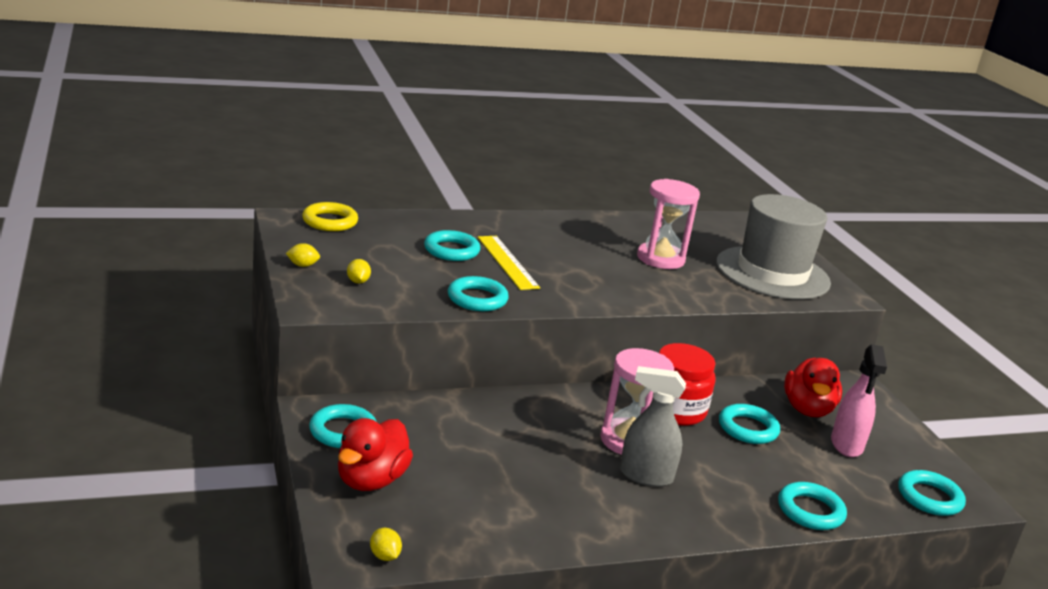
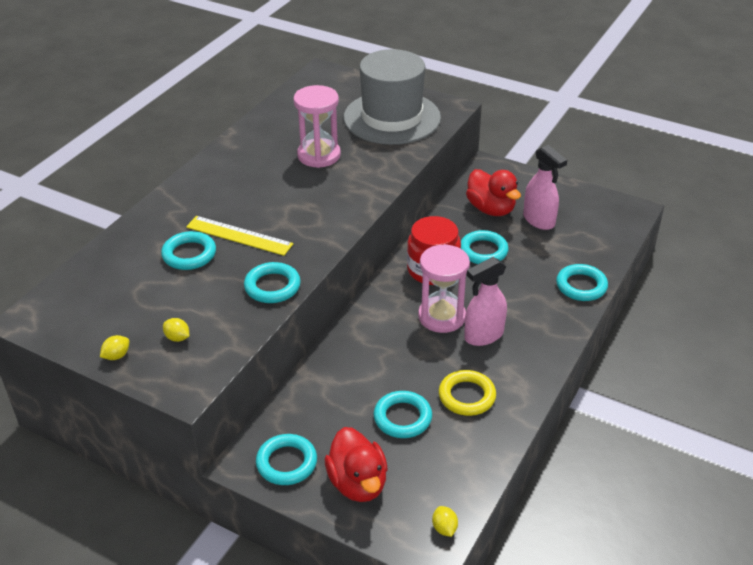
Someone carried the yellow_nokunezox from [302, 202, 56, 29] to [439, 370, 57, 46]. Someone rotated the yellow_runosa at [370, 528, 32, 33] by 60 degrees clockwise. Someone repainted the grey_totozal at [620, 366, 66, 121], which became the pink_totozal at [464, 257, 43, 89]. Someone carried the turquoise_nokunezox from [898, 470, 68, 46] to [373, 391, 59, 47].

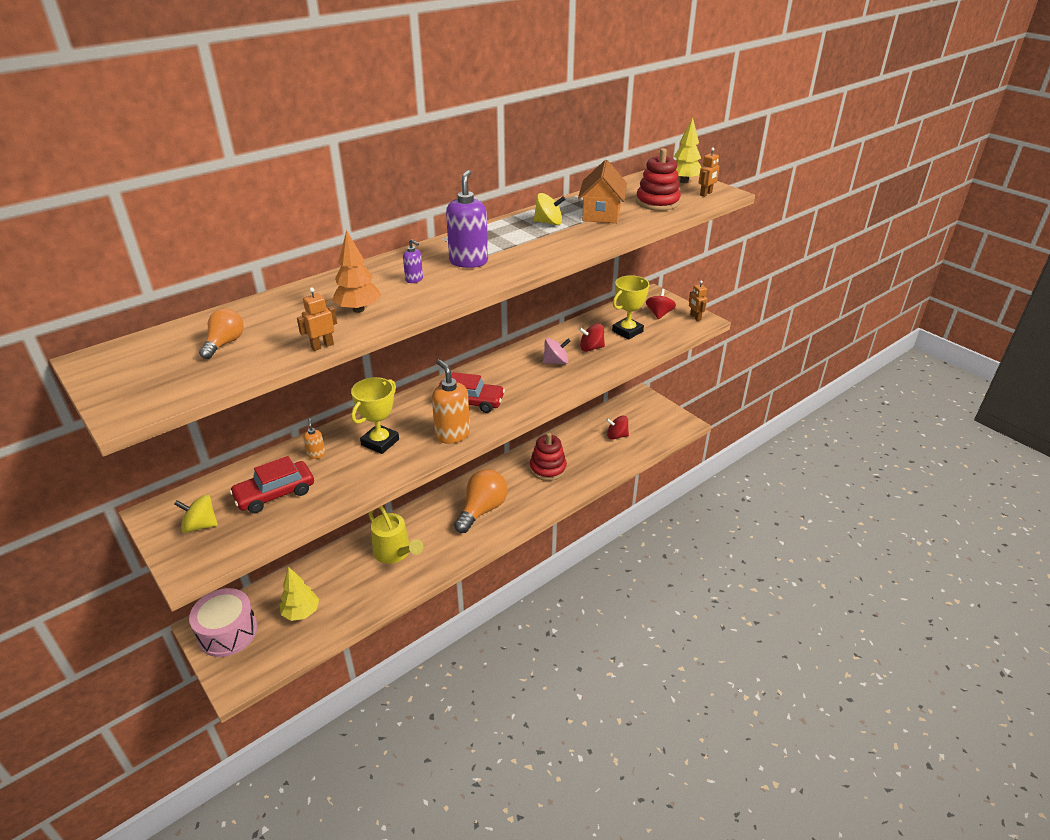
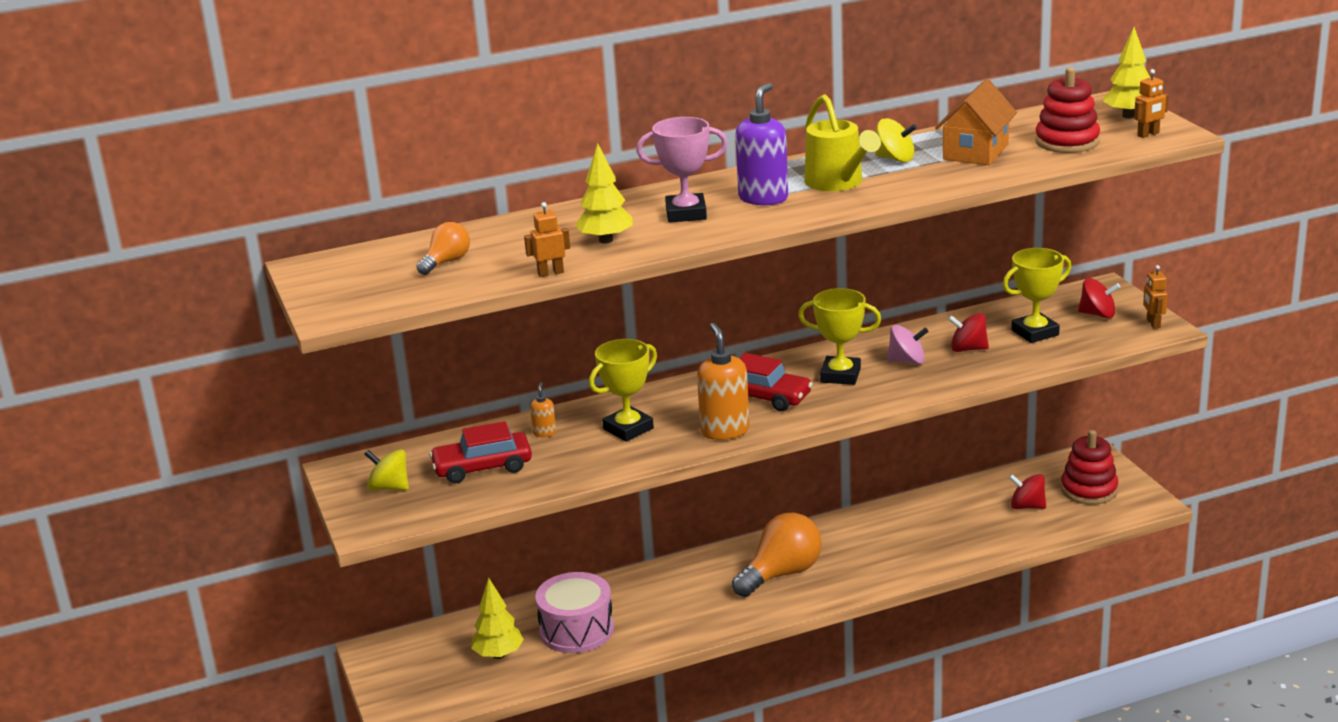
Someone carried the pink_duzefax from [189, 588, 69, 69] to [535, 572, 79, 81]. Someone repainted the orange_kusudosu at [332, 230, 49, 83], which became the yellow_kusudosu at [575, 143, 58, 101]. Someone carried the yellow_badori from [368, 506, 55, 58] to [804, 94, 77, 97]. Someone swapped the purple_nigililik at [403, 239, 20, 44] for the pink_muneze at [636, 117, 92, 106]. Someone carried the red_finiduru from [530, 433, 37, 48] to [1061, 430, 57, 75]. Someone rotated the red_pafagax at [646, 289, 30, 30] by 75 degrees clockwise. Someone put down the yellow_muneze at [798, 288, 83, 97].

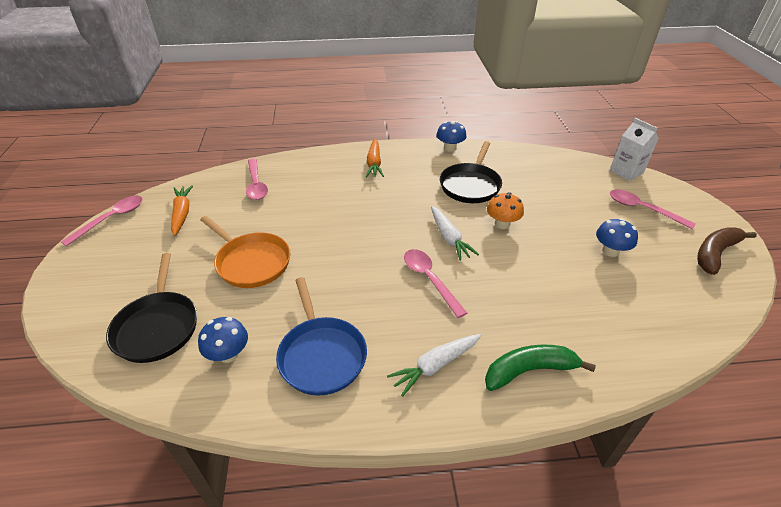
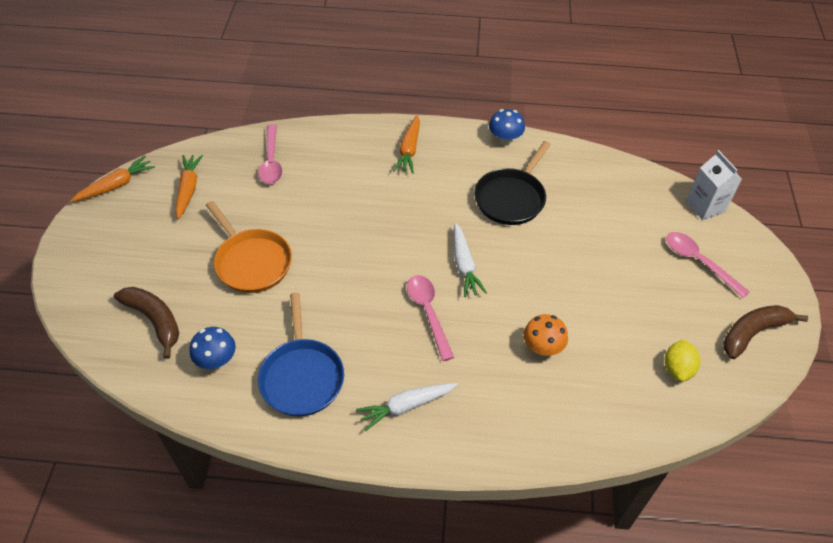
Someone swapped the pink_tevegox at [61, 196, 82, 51] for the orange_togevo at [71, 156, 84, 46]. Someone swapped the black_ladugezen at [106, 253, 91, 110] for the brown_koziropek at [114, 287, 65, 72]. Someone took away the green_koziropek at [485, 344, 111, 47]. Someone carried the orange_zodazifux from [487, 192, 37, 37] to [524, 314, 44, 42]. Someone took away the blue_zodazifux at [596, 218, 42, 39]. Someone put down the yellow_runosa at [665, 340, 35, 42].

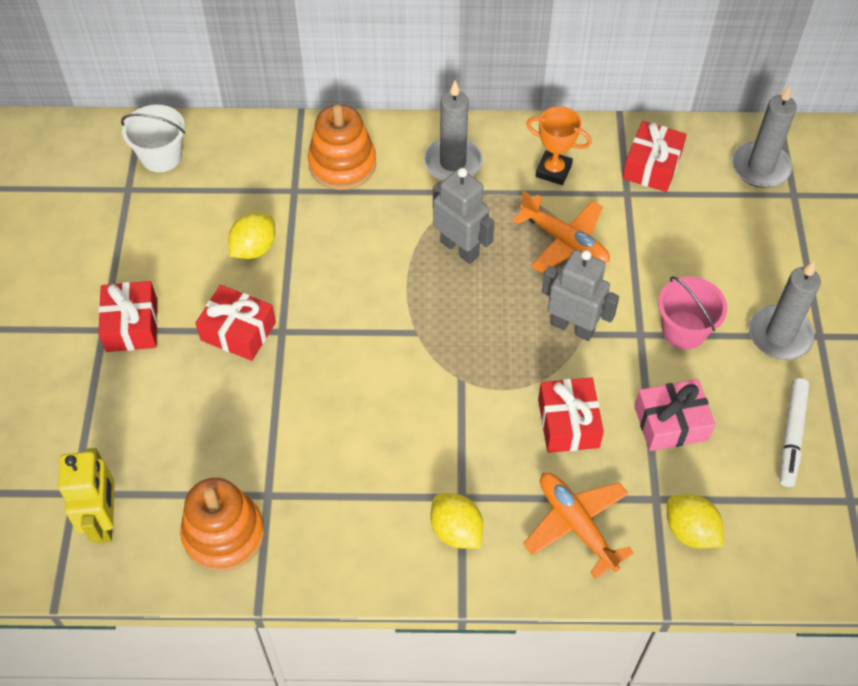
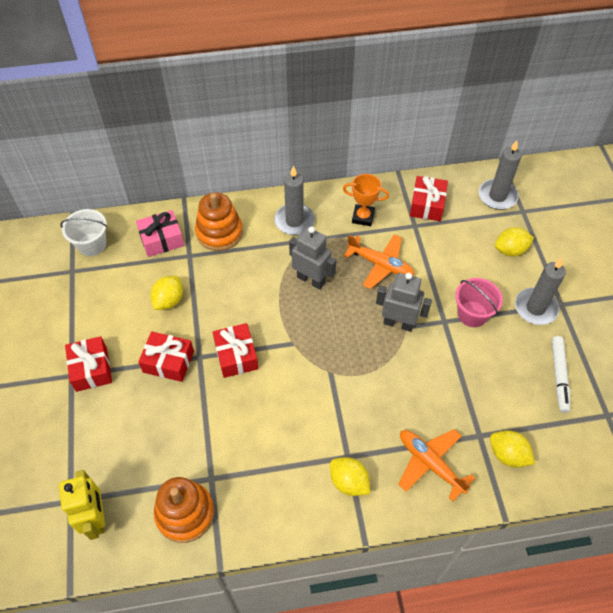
Someone carried the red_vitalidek from [538, 378, 66, 75] to [212, 323, 46, 55]. Someone carried the pink_vitalidek from [634, 379, 81, 72] to [136, 210, 48, 47]. Someone put down the yellow_runosa at [495, 227, 39, 29].

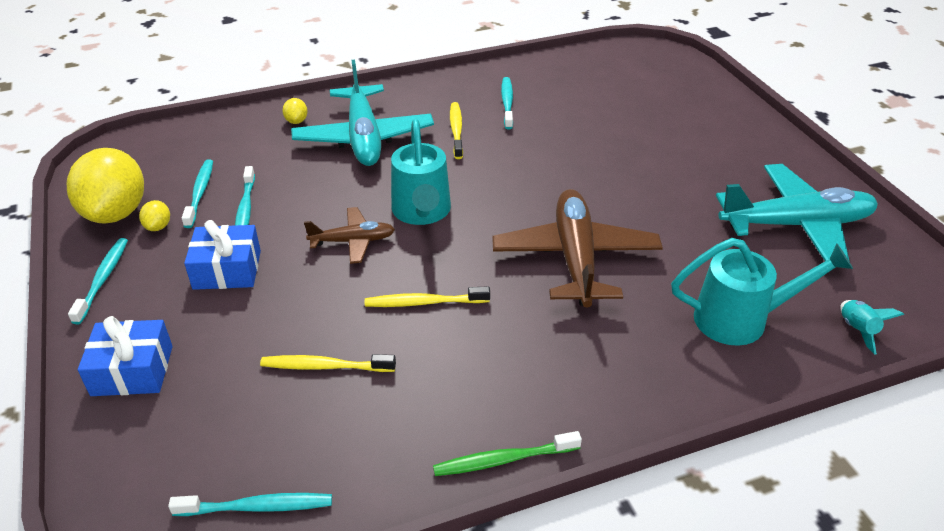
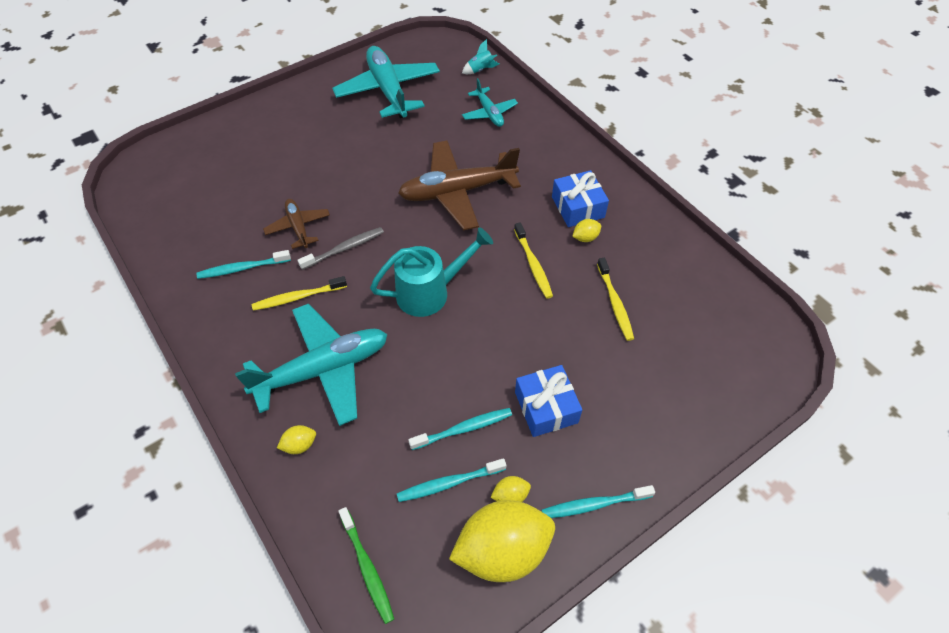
Someone carried the blue_vitalidek from [78, 316, 95, 80] to [552, 170, 57, 57]. Someone took away the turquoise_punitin at [168, 493, 164, 23]. Someone carried the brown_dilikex from [304, 207, 91, 57] to [263, 199, 67, 50]. Someone carried the green_punitin from [433, 431, 149, 45] to [338, 507, 56, 117]. Someone swapped the turquoise_badori at [671, 238, 182, 108] for the turquoise_dilikex at [462, 78, 56, 49]. Someone put down the grey_punitin at [298, 227, 86, 43]. Someone put down the yellow_runosa at [572, 219, 29, 23].

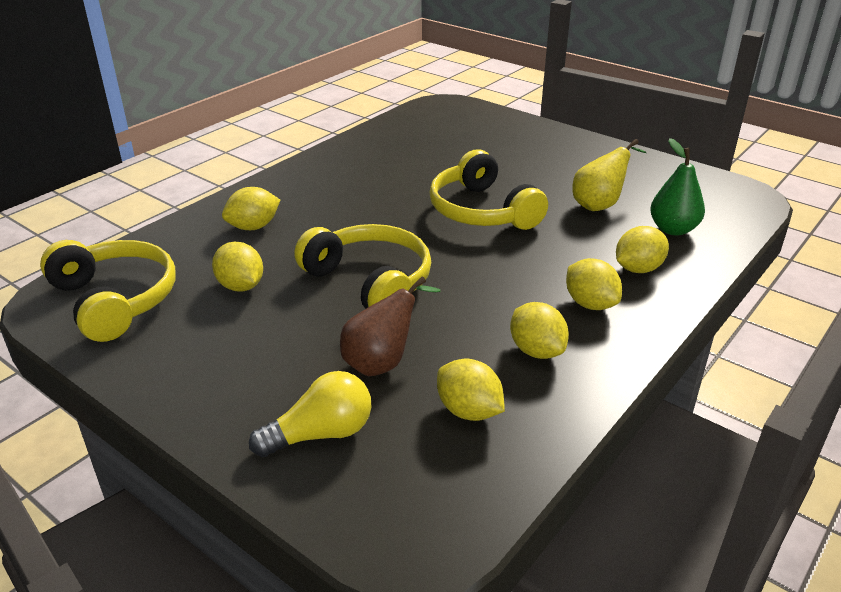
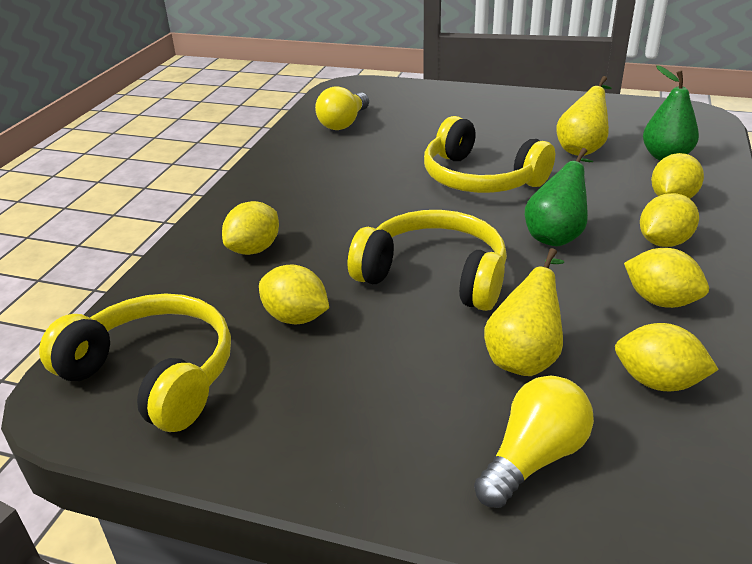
Someone repainted the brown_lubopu at [340, 276, 100, 100], which became the yellow_lubopu at [484, 248, 80, 128]. Someone rotated the yellow_runosa at [566, 258, 56, 52] by 75 degrees counterclockwise. Someone put down the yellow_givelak at [315, 86, 54, 44]. Someone put down the green_lubopu at [525, 148, 68, 98].

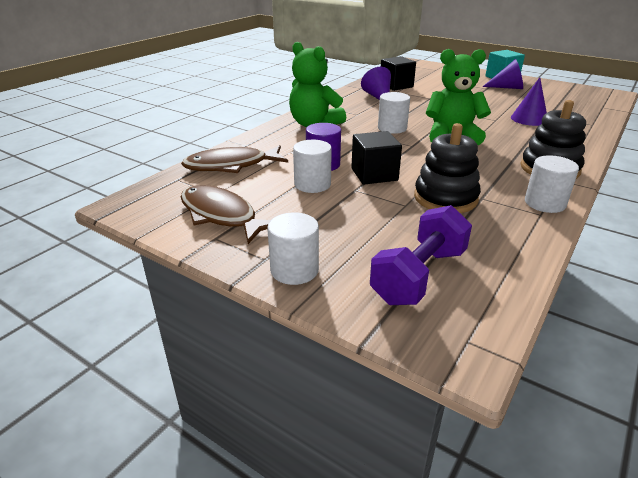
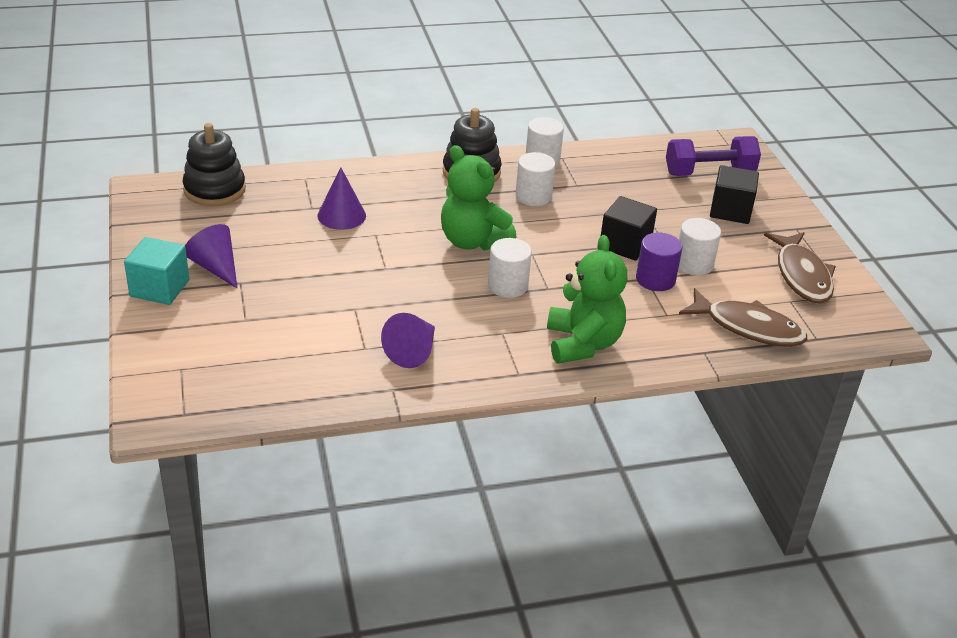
Someone carried the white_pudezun from [267, 212, 52, 73] to [515, 152, 41, 54]. Someone carried the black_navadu from [381, 56, 35, 35] to [710, 165, 49, 59]. Someone carried the black_finiduru from [414, 123, 67, 90] to [183, 123, 63, 83].

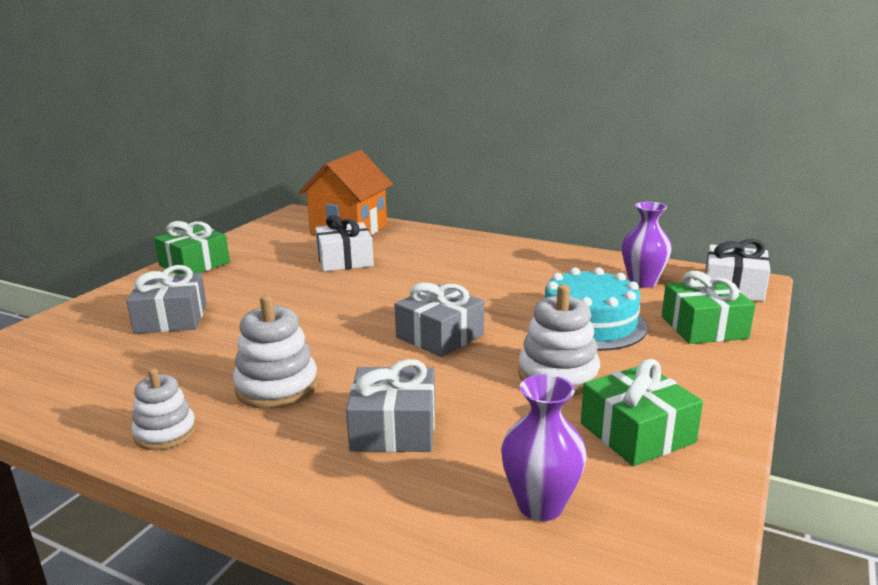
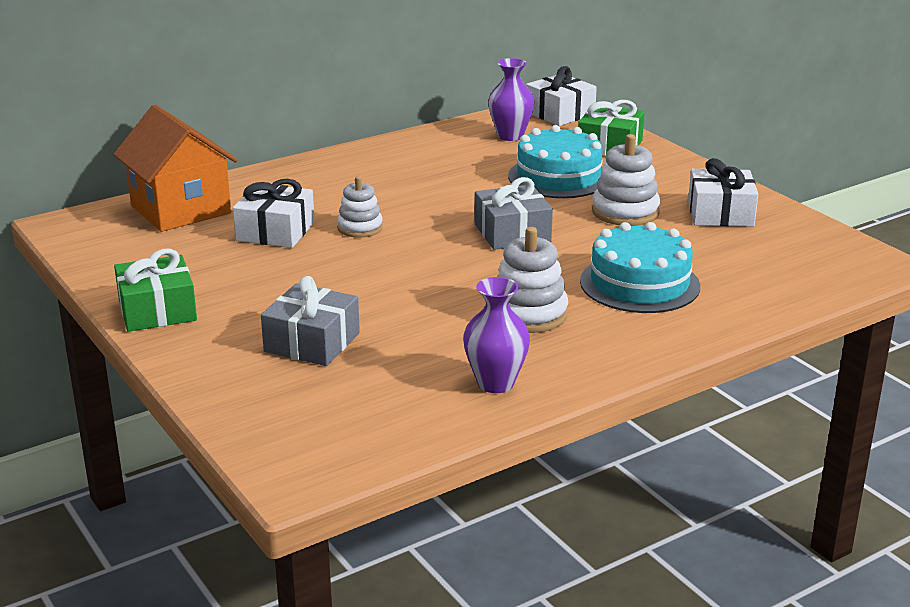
Someone carried the white_finiduru from [131, 368, 65, 82] to [337, 176, 46, 62]. Someone swapped the grey_vitalidek at [346, 359, 89, 93] for the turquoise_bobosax at [580, 222, 120, 91]. Someone carried the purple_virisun from [501, 374, 86, 147] to [463, 277, 67, 116]. Someone repainted the green_vitalidek at [581, 359, 122, 107], which became the white_vitalidek at [688, 158, 70, 69].

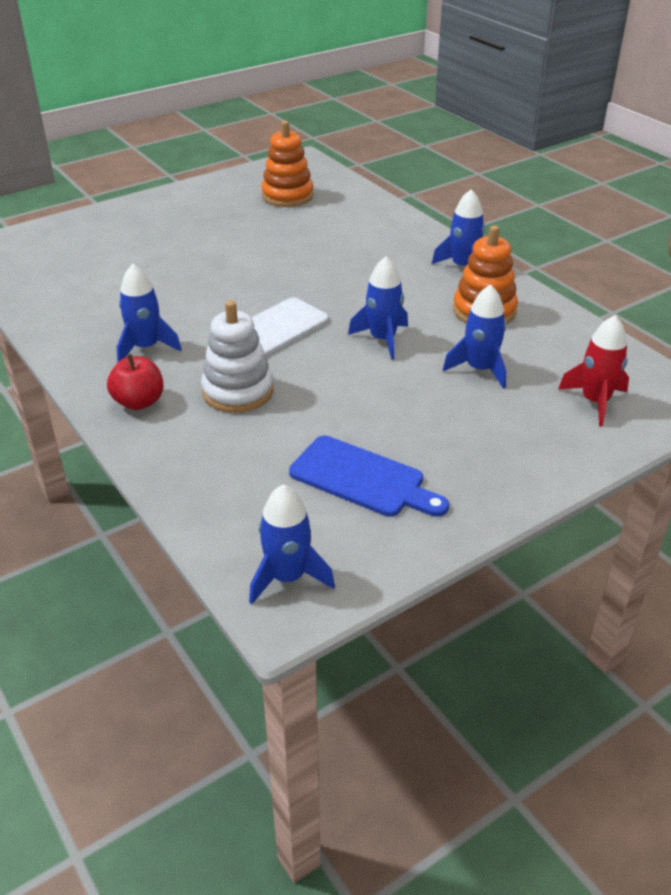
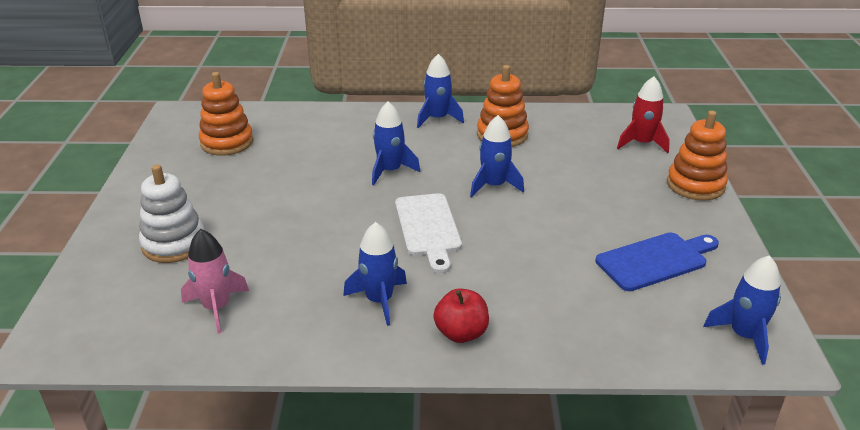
Someone carried the white_finiduru from [201, 300, 72, 113] to [139, 164, 66, 99]. Someone carried the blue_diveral from [443, 284, 63, 105] to [372, 102, 48, 83]. Someone put down the pink_diveral at [181, 229, 68, 105]. Someone put down the orange_finiduru at [667, 111, 61, 90].

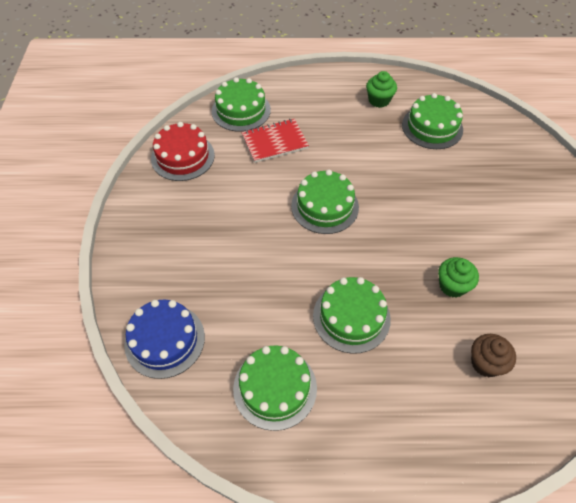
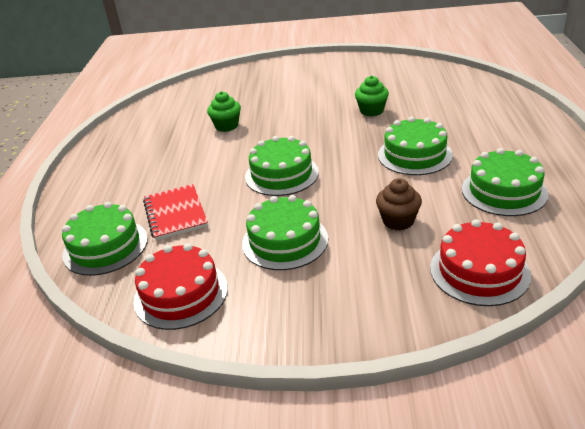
Someone repainted the blue_bobosax at [124, 300, 81, 79], which became the red_bobosax at [430, 219, 101, 87]. Someone carried the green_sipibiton from [366, 71, 31, 37] to [207, 91, 34, 41]. Someone carried the green_bobosax from [402, 93, 61, 56] to [242, 195, 86, 75]. Someone carried the brown_sipibiton from [471, 334, 45, 43] to [376, 178, 46, 53].

